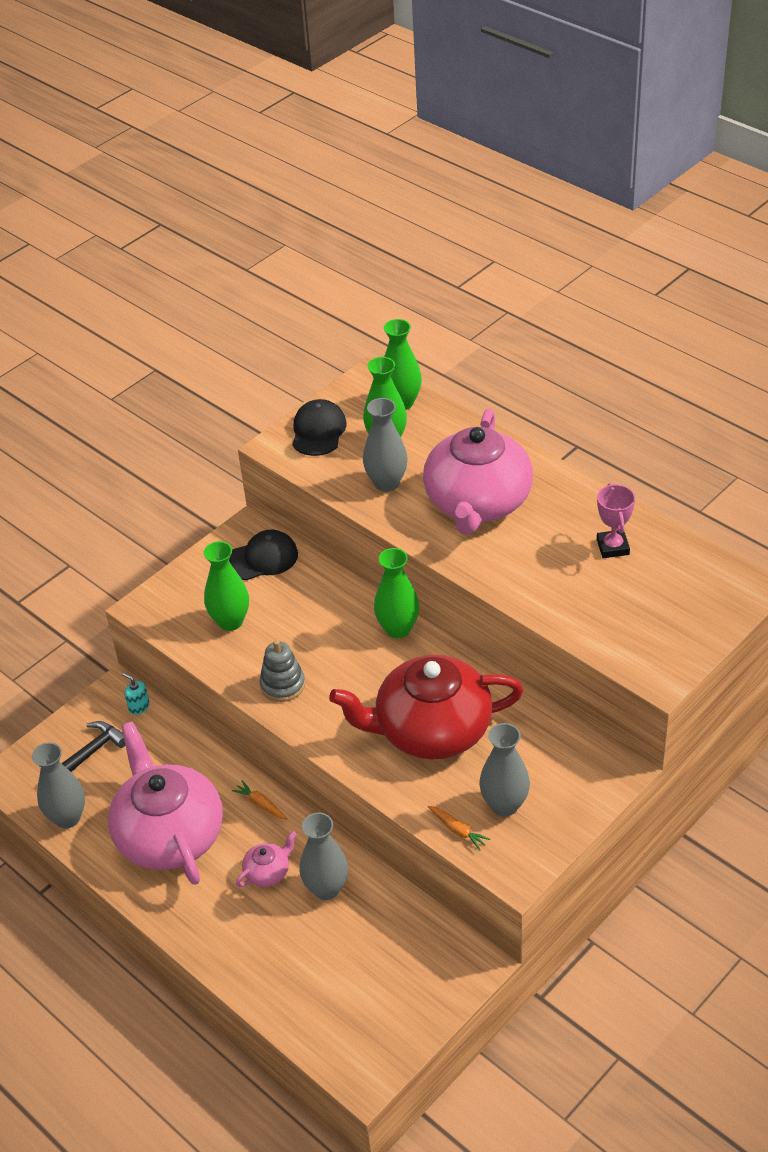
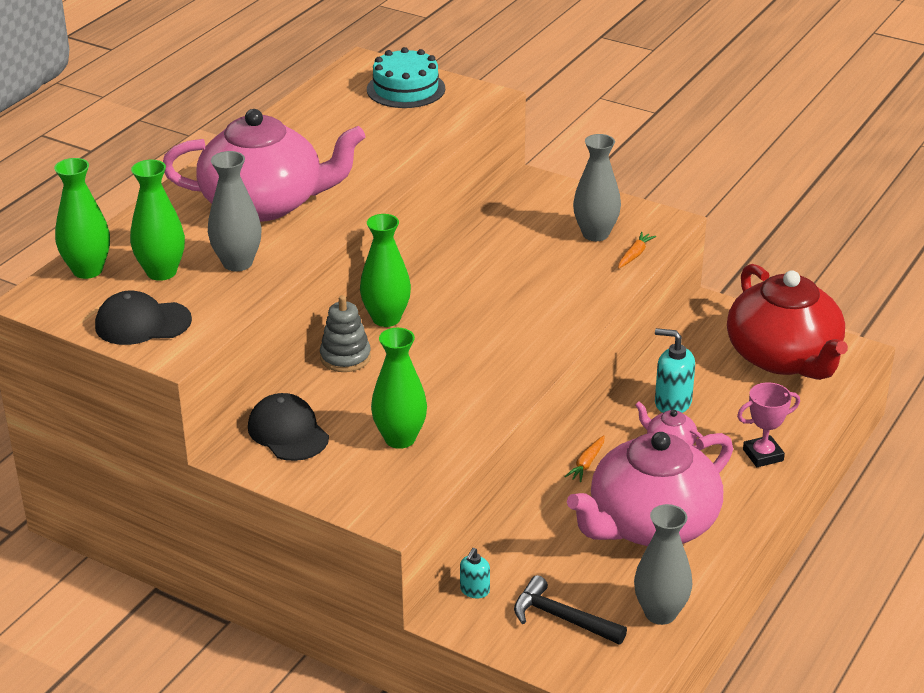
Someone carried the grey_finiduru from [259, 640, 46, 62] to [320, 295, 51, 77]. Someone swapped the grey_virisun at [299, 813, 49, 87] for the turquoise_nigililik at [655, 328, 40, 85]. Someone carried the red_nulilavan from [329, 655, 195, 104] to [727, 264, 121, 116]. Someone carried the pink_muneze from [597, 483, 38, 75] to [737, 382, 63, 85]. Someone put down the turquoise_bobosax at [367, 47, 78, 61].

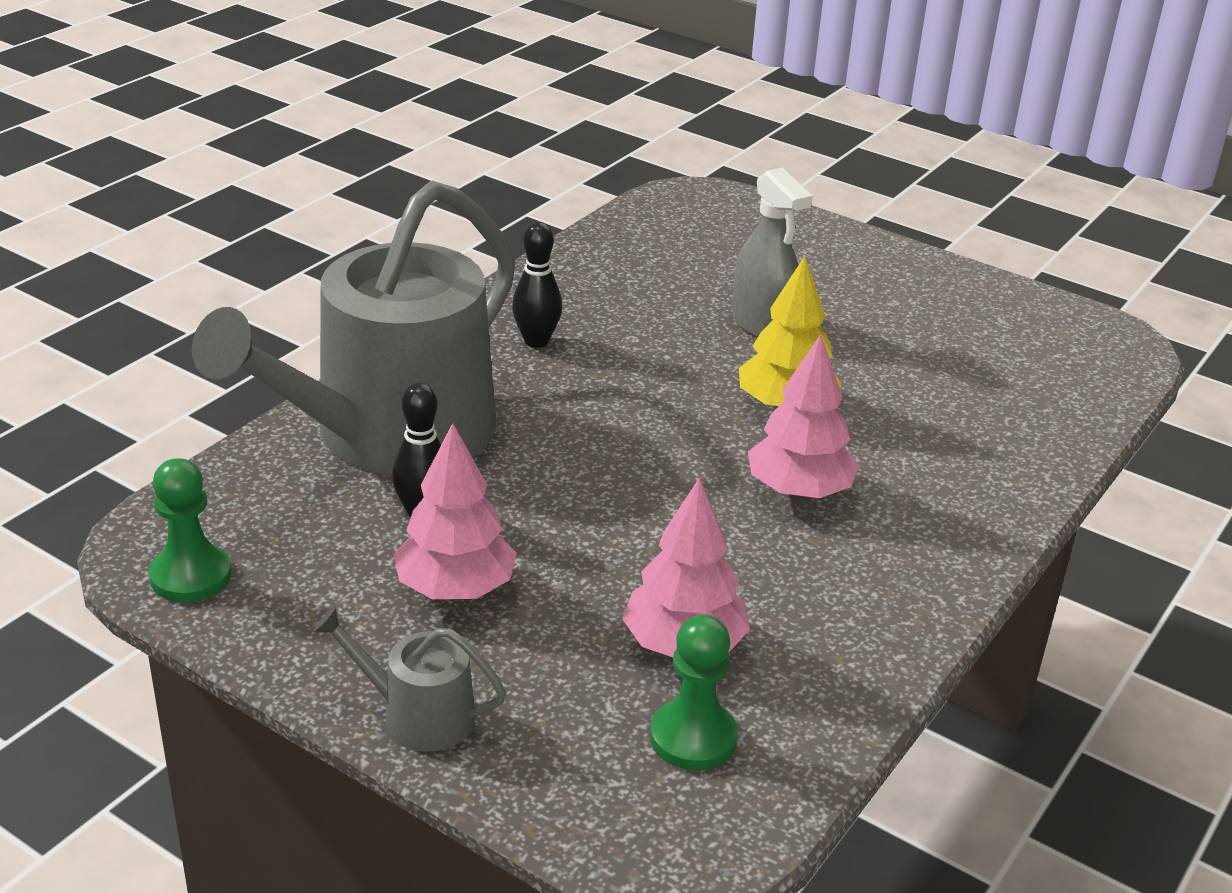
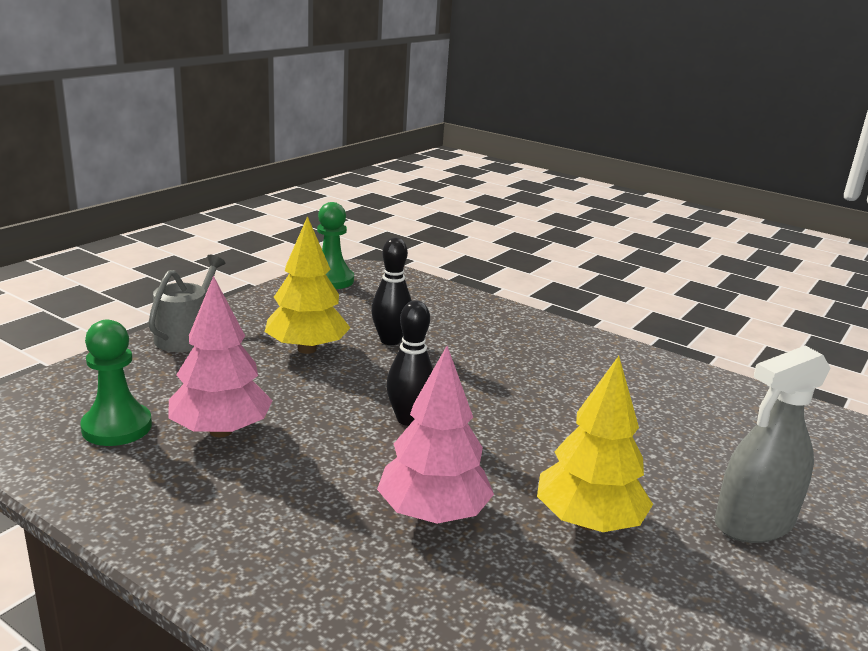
Someone took away the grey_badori at [192, 180, 323, 295]. Someone repainted the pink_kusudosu at [393, 423, 124, 176], which became the yellow_kusudosu at [265, 216, 85, 138]. Someone carried the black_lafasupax from [512, 222, 50, 126] to [386, 301, 47, 125].

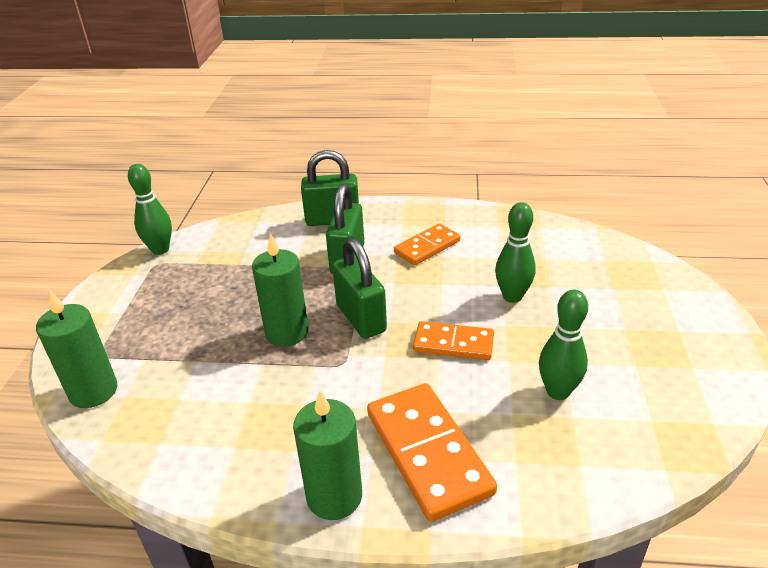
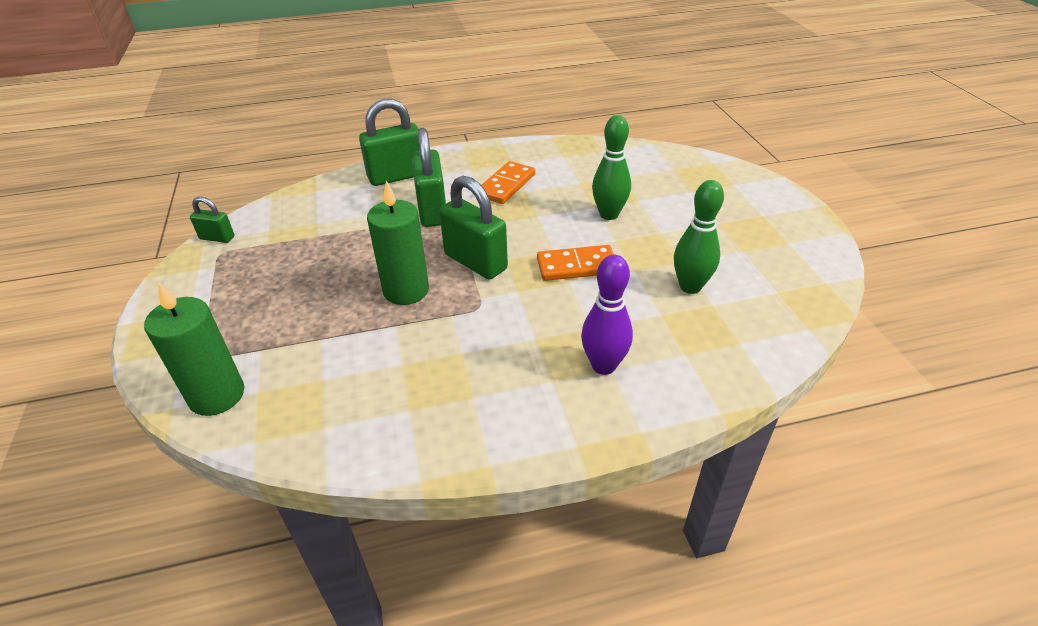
Someone swapped the green_lafasupax at [128, 164, 44, 91] for the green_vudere at [190, 197, 44, 46]. Someone took away the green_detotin at [293, 390, 69, 130]. Someone swapped the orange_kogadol at [367, 383, 130, 139] for the purple_lafasupax at [581, 255, 52, 120].

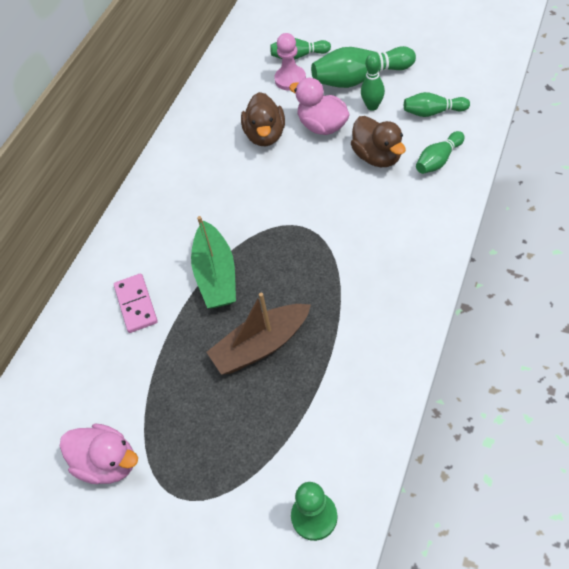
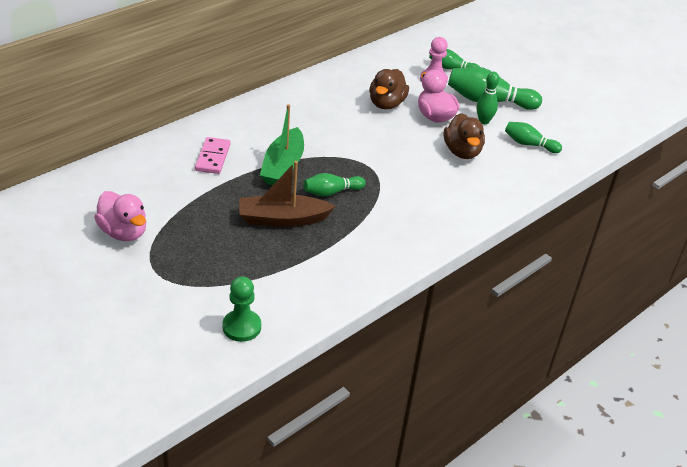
Someone carried the green_lafasupax from [416, 131, 49, 43] to [303, 173, 63, 24].

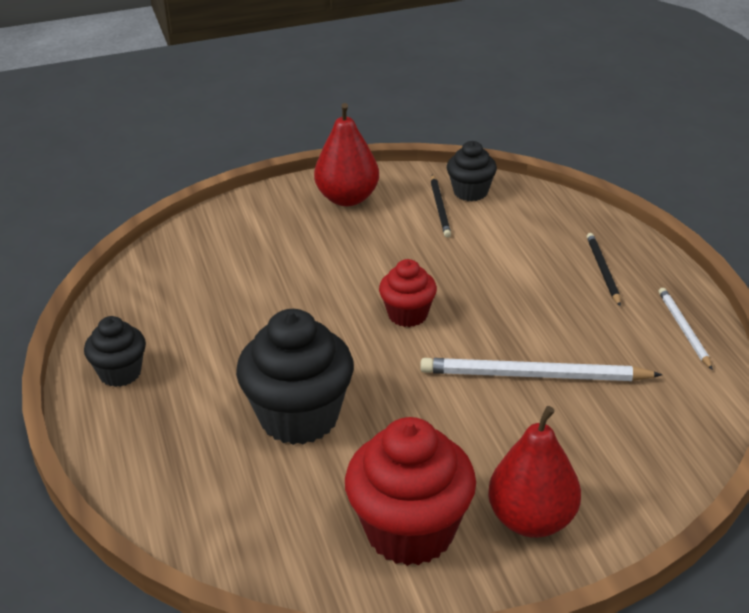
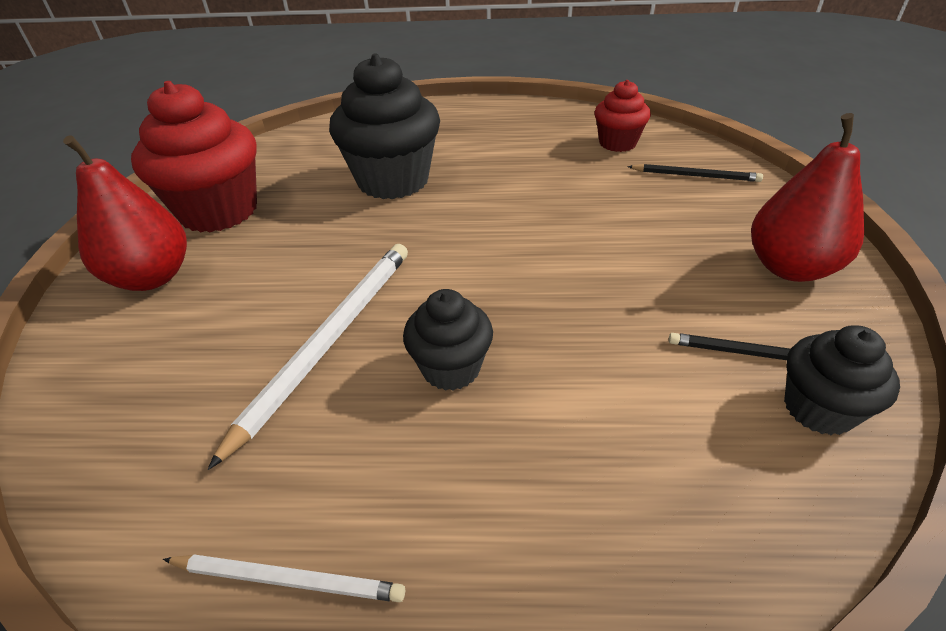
Someone carried the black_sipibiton from [84, 316, 62, 71] to [403, 289, 90, 102]. Someone carried the red_sipibiton from [379, 259, 58, 68] to [595, 80, 56, 72]. Someone carried the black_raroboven from [587, 233, 34, 73] to [627, 164, 136, 18].

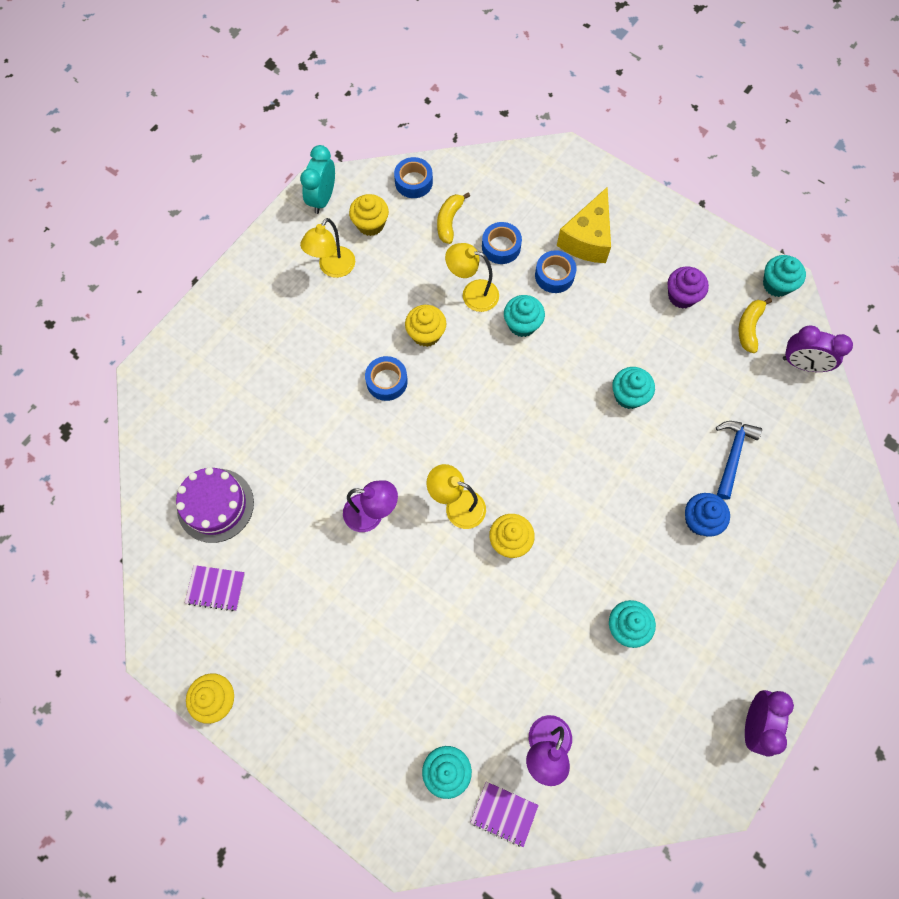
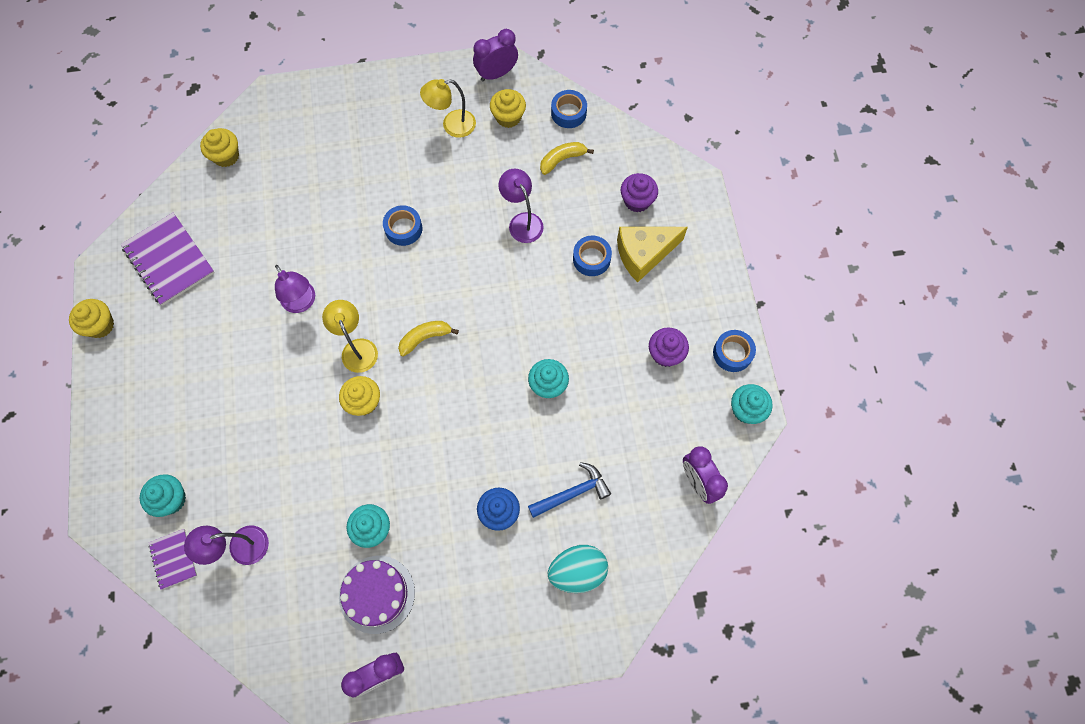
Someone carried the purple_bobosax from [176, 467, 78, 76] to [339, 556, 76, 78]. Someone scaled the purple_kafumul at [185, 565, 60, 46] by 1.85. Someone repainted the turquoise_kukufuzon at [300, 145, 35, 69], which became the purple_kukufuzon at [473, 29, 45, 52]. Someone carried the yellow_sipibiton from [405, 305, 41, 42] to [200, 128, 39, 39]. Someone repainted the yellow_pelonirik at [445, 243, 54, 69], which became the purple_pelonirik at [499, 169, 45, 74]. Someone carried the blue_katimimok from [482, 222, 40, 42] to [713, 330, 43, 42]. Someone took away the turquoise_sipibiton at [504, 295, 41, 42]. Someone carried the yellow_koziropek from [738, 298, 34, 55] to [398, 321, 61, 36]. Someone put down the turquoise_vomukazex at [548, 545, 60, 48]. Someone put down the purple_sipibiton at [621, 173, 37, 39].

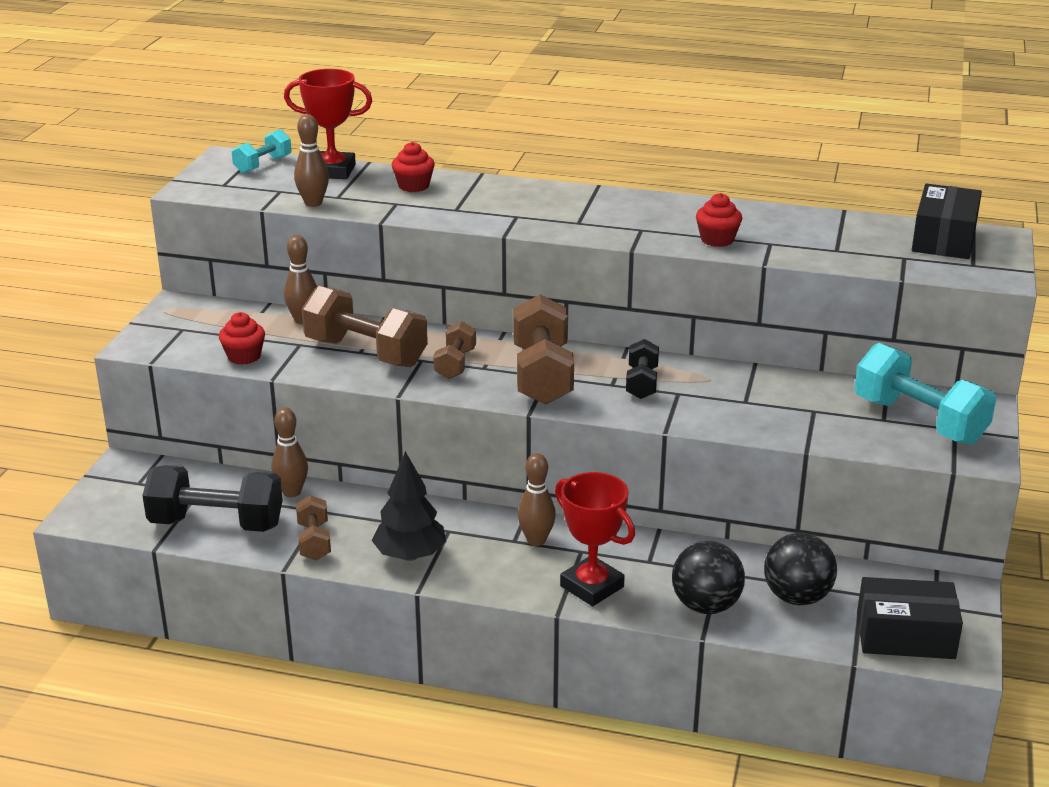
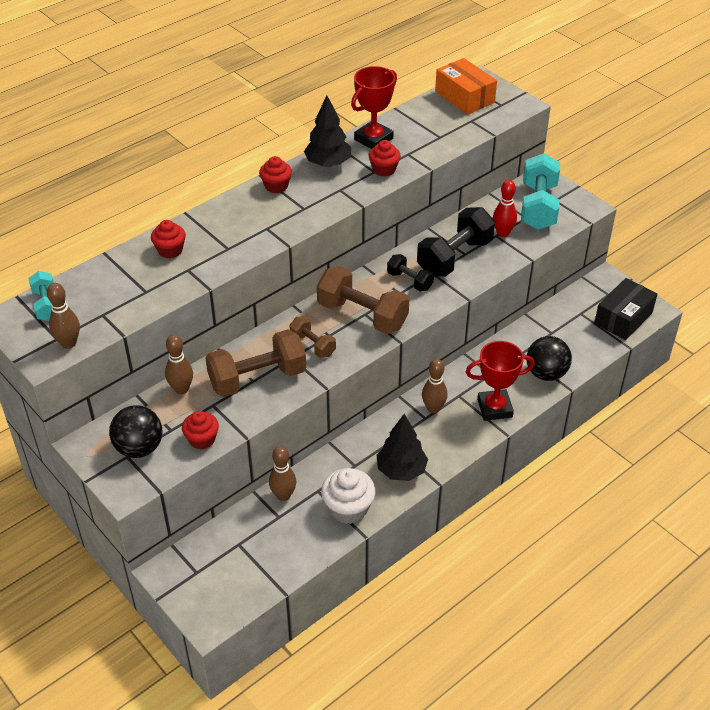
Someone carried the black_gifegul from [142, 465, 141, 67] to [417, 207, 78, 70]. Someone carried the red_muneze from [284, 69, 88, 110] to [351, 66, 46, 83]. Someone carried the brown_lafasupax from [294, 114, 35, 93] to [47, 283, 33, 66]. Someone swapped the brown_gifegul at [296, 495, 35, 65] for the white_sipibiton at [321, 468, 54, 56]. Someone carried the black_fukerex from [764, 533, 73, 72] to [109, 405, 53, 53]. Someone rotated the turquoise_gifegul at [854, 343, 142, 102] by 75 degrees counterclockwise. Someone repainted the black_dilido at [912, 184, 70, 75], which became the orange_dilido at [435, 58, 62, 57]. Someone put down the red_sipibiton at [259, 156, 33, 37]. Someone put down the black_kusudosu at [304, 95, 47, 72]. Someone put down the red_lafasupax at [493, 180, 24, 57].

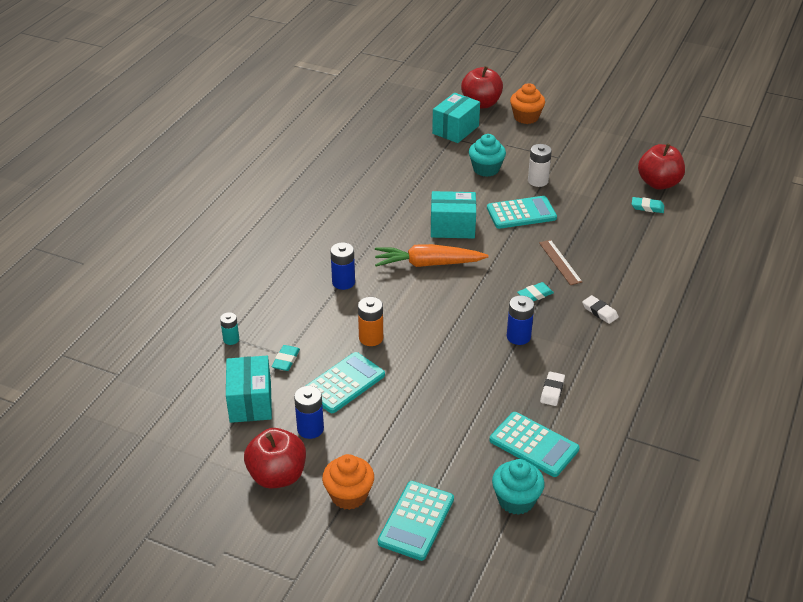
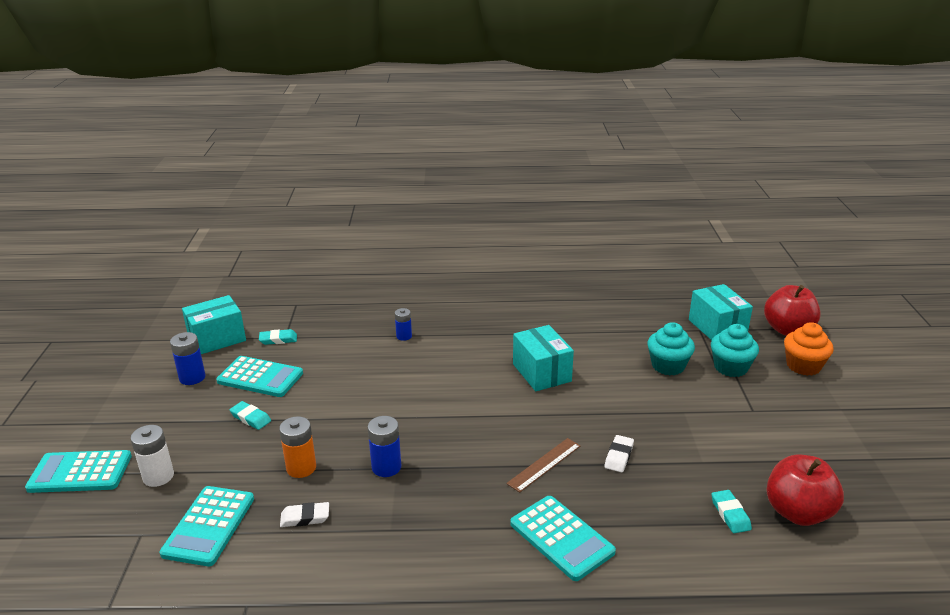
Someone took away the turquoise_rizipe at [220, 312, 19, 33]. Someone took away the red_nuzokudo at [244, 428, 62, 60]. Someone took away the orange_sipibiton at [322, 454, 52, 56]. Someone scaled the blue_rizipe at [330, 242, 25, 48] by 0.66. Someone carried the orange_rizipe from [358, 297, 25, 49] to [279, 416, 37, 62]. Someone took away the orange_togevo at [375, 244, 114, 23]. Someone rotated the turquoise_dilido at [432, 93, 48, 50] by 60 degrees clockwise. Someone carried the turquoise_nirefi from [487, 196, 70, 33] to [510, 496, 106, 85]. Someone carried the turquoise_sipibiton from [492, 459, 53, 56] to [711, 324, 48, 53]. Someone carried the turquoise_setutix from [517, 282, 37, 19] to [230, 401, 41, 29]. Someone carried the white_rizipe from [528, 144, 24, 43] to [131, 425, 43, 62]. Someone carried the white_setutix from [582, 295, 37, 29] to [604, 435, 30, 38].

